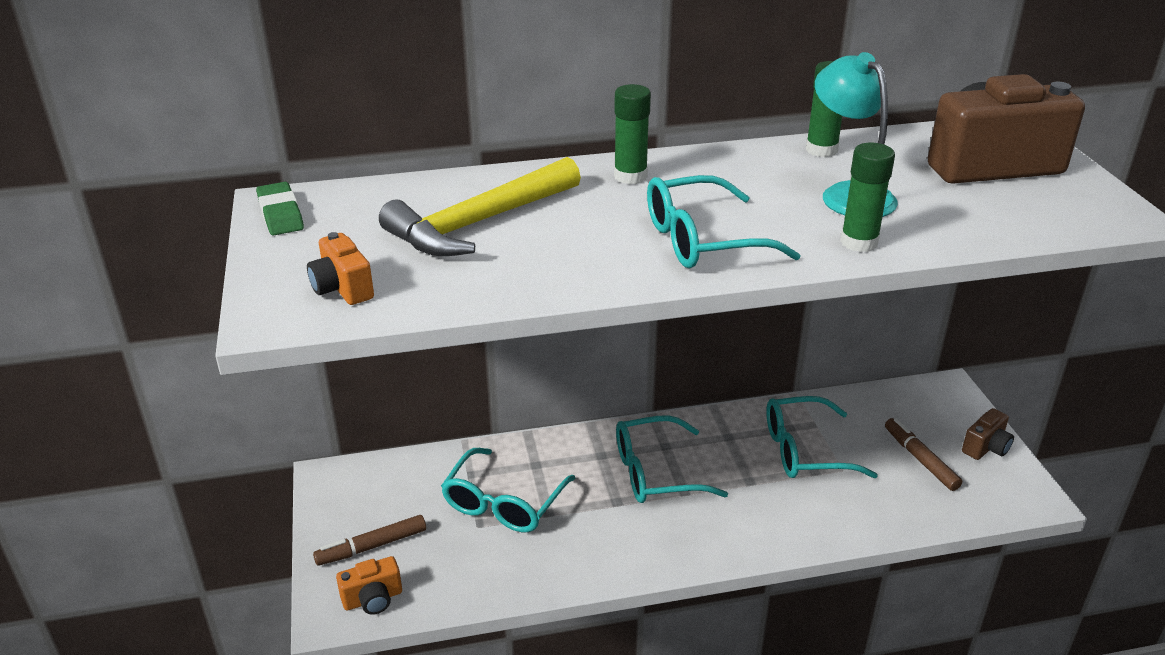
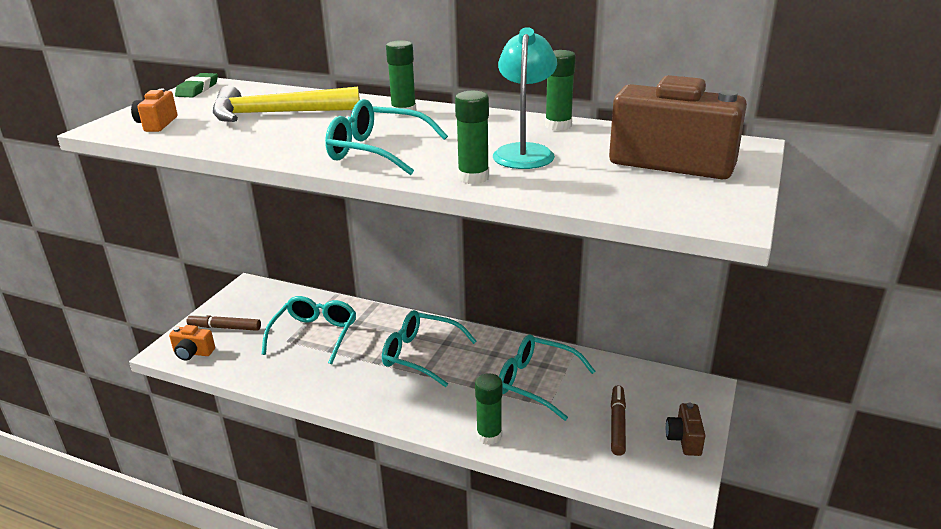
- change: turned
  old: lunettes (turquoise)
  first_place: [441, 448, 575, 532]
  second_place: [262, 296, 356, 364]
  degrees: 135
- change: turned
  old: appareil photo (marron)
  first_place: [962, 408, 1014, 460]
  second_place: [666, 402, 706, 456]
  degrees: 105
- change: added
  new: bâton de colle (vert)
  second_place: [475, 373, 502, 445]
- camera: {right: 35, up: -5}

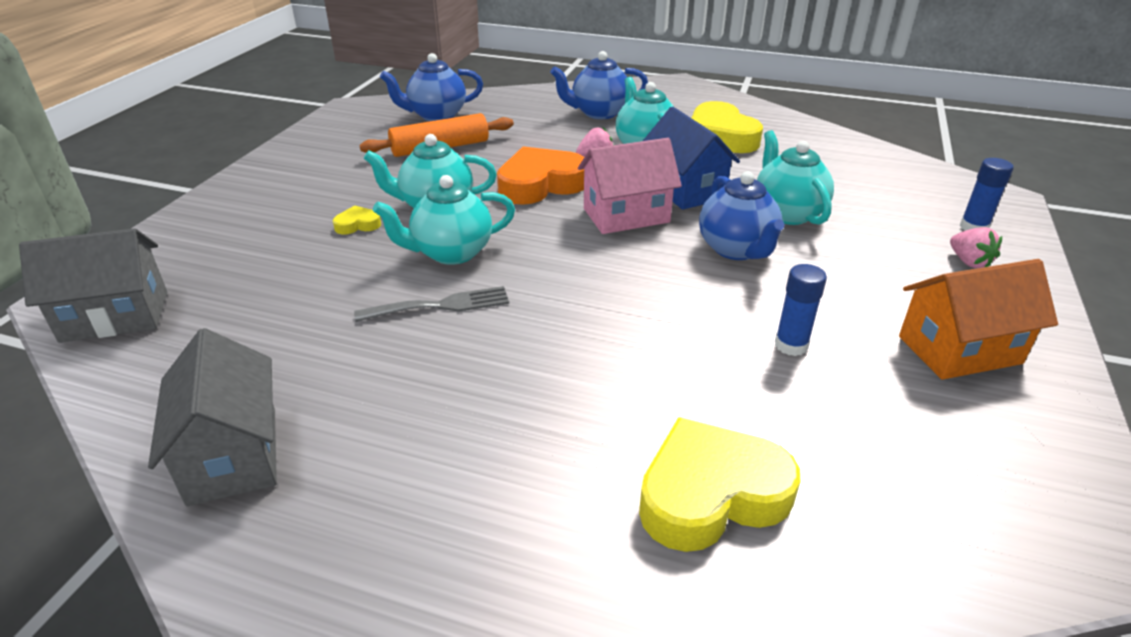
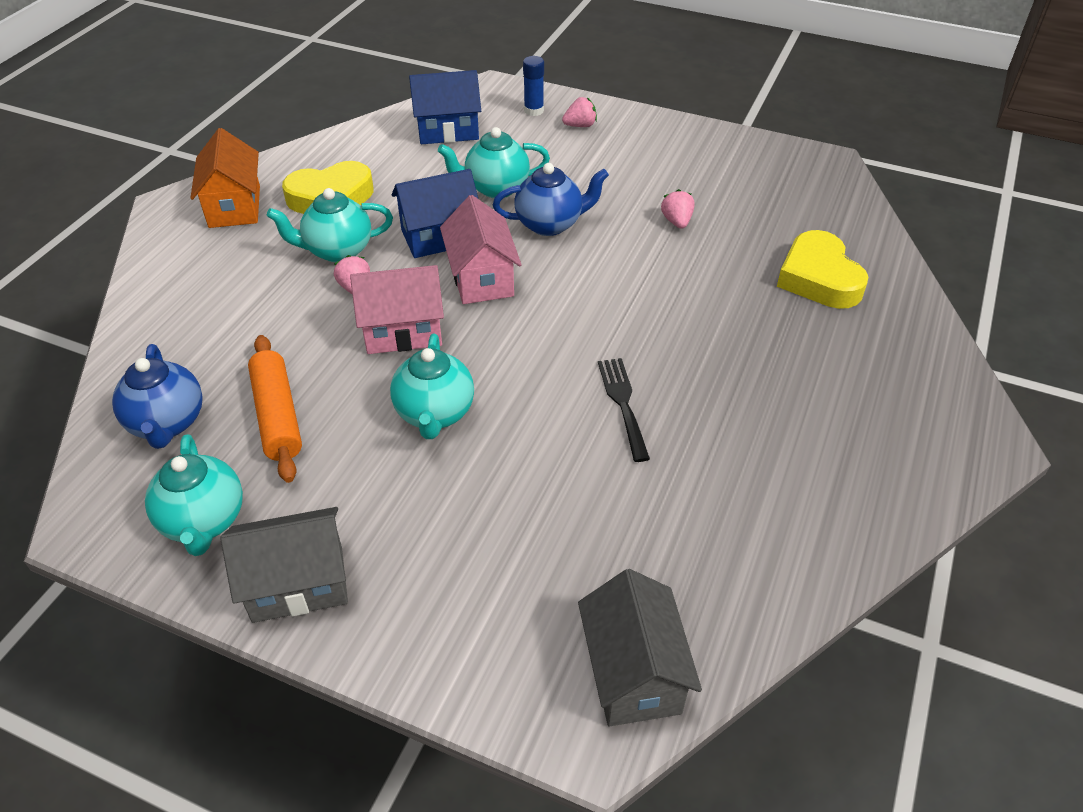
- change: moved
  old: maison (gris)
  first_place: [148, 328, 277, 506]
  second_place: [221, 507, 348, 623]
- change: removed
  old: cœur (jaune)
  first_place: [333, 205, 381, 235]
- change: recoloured
  old: fourchette (gris)
  new: fourchette (noir)
  first_place: [354, 286, 509, 322]
  second_place: [598, 358, 650, 462]
- change: moved
  old: théière (turquoise)
  first_place: [373, 175, 515, 265]
  second_place: [145, 434, 243, 556]
- change: replaced
  old: cœur (orange)
  new: maison (rose)
  first_place: [497, 147, 584, 205]
  second_place: [350, 265, 444, 354]
- change: removed
  old: théière (bleu)
  first_place: [550, 51, 648, 119]
- change: replaced
  old: bâton de colle (bleu)
  new: fraise (rose)
  first_place: [775, 264, 827, 356]
  second_place: [661, 189, 695, 229]
- change: moved
  old: maison (orange)
  first_place: [899, 259, 1058, 380]
  second_place: [191, 128, 260, 228]
- change: added
  new: maison (bleu)
  second_place: [409, 70, 481, 144]
- camera: {right: -85, up: 10}

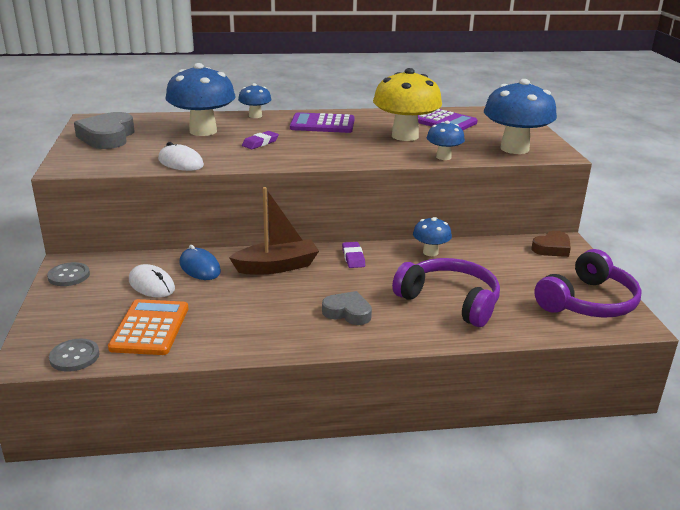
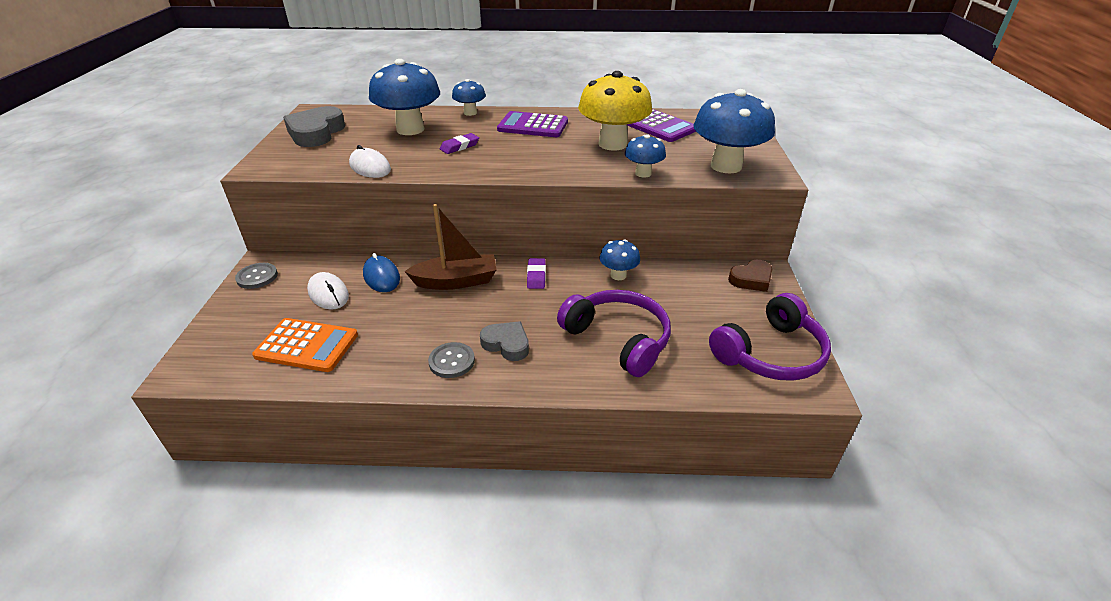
- change: moved
  old: bouton (gris)
  first_place: [49, 339, 100, 372]
  second_place: [428, 342, 475, 378]
- change: turned
  old: calculatrice (orange)
  first_place: [108, 299, 188, 355]
  second_place: [252, 318, 358, 372]
  degrees: 90
- camera: {right: 10, up: 10}

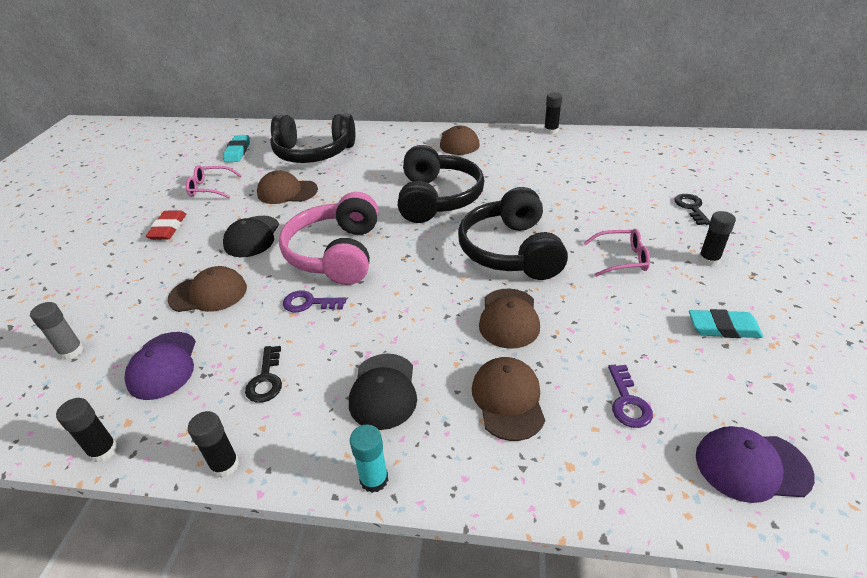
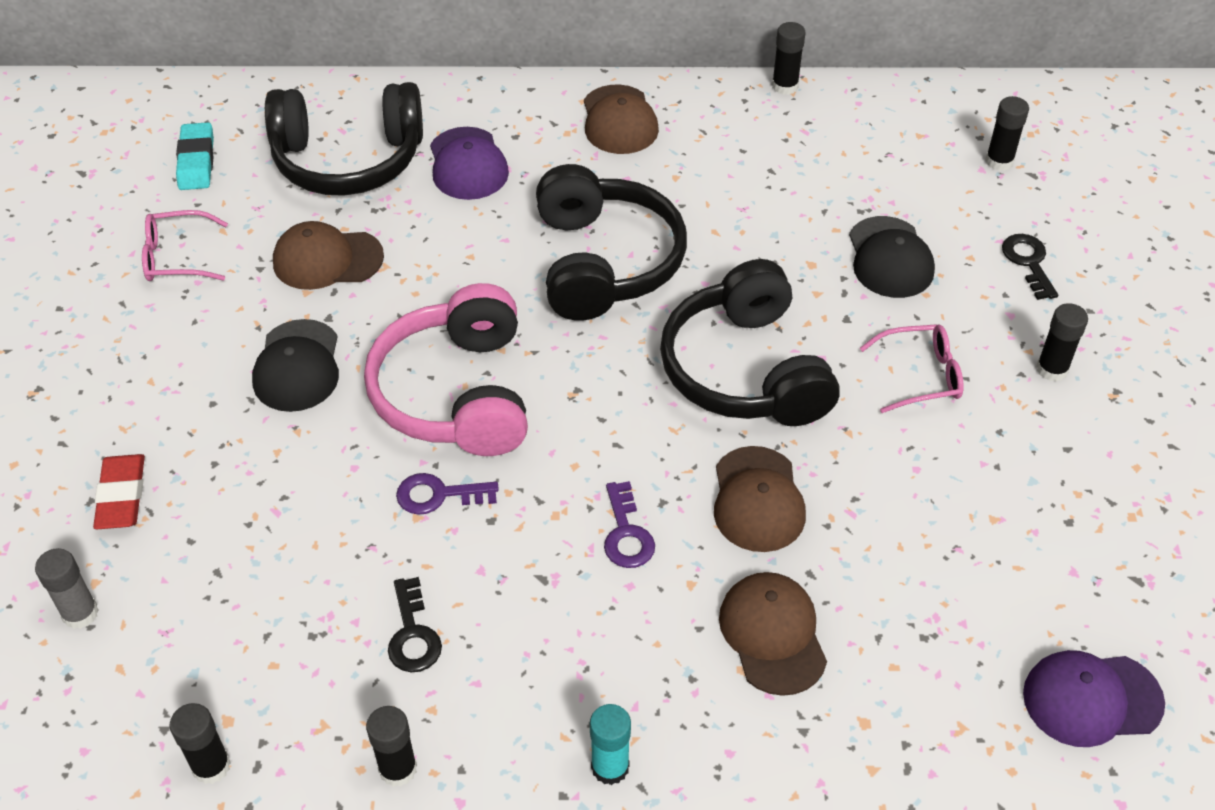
- change: moved
  old: casquette (violet)
  first_place: [125, 332, 196, 400]
  second_place: [430, 127, 509, 200]
- change: moved
  old: gomme (rouge)
  first_place: [146, 210, 186, 240]
  second_place: [93, 454, 145, 529]
- change: removed
  old: casquette (marron)
  first_place: [168, 266, 247, 312]
- change: moved
  old: casquette (noir)
  first_place: [349, 354, 417, 430]
  second_place: [849, 216, 935, 298]
- change: moved
  old: clé (violet)
  first_place: [608, 364, 653, 428]
  second_place: [604, 481, 655, 568]
- change: removed
  old: gomme (turquoise)
  first_place: [689, 309, 763, 338]
- change: added
  new: bâton de colle (noir)
  second_place: [985, 96, 1029, 171]
- camera: {right: -10, up: 10}

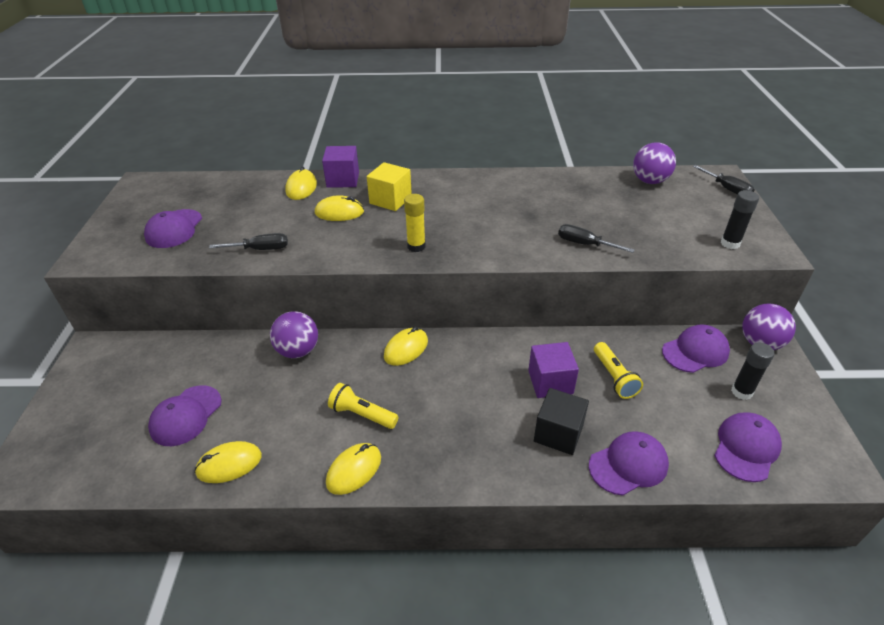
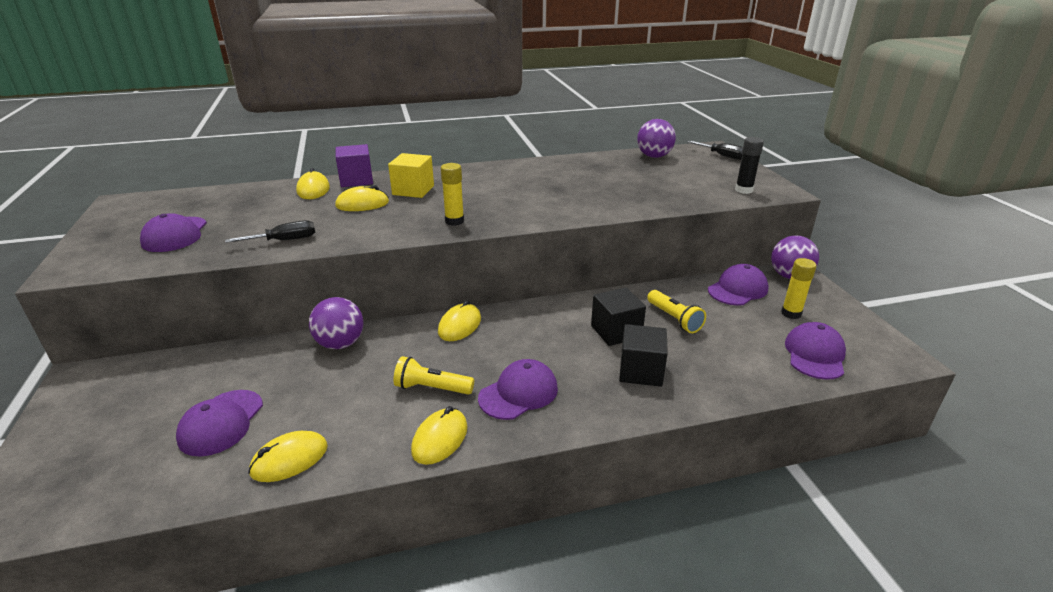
- change: recoloured
  old: cube (violet)
  new: cube (noir)
  first_place: [528, 342, 579, 398]
  second_place: [591, 287, 646, 346]
- change: removed
  old: tournevis (noir)
  first_place: [558, 224, 635, 253]
- change: moved
  old: casquette (violet)
  first_place: [589, 431, 669, 496]
  second_place: [478, 359, 558, 420]
- change: recoloured
  old: bâton de colle (noir)
  new: bâton de colle (jaune)
  first_place: [731, 343, 775, 400]
  second_place: [781, 258, 817, 319]
- camera: {right: -15, up: -10}

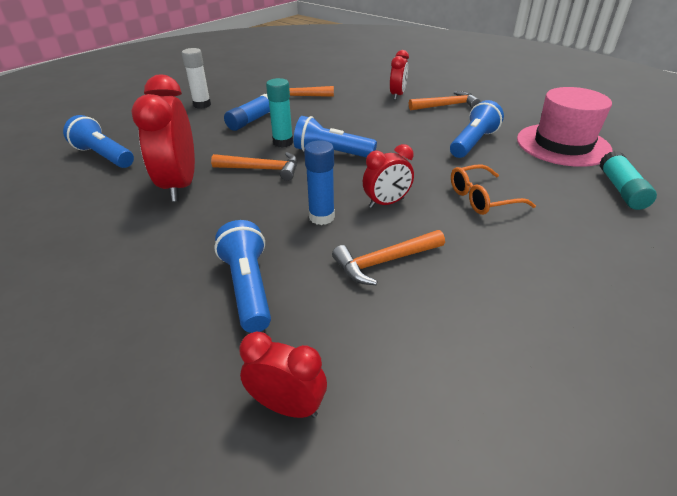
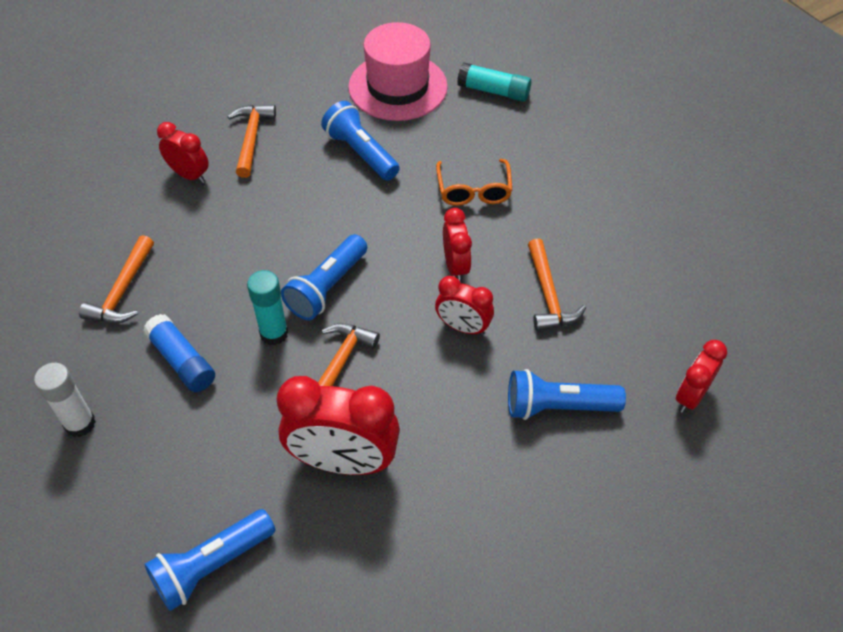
- change: replaced
  old: bâton de colle (bleu)
  new: réveil (rouge)
  first_place: [304, 140, 335, 225]
  second_place: [435, 276, 494, 335]
- camera: {right: -75, up: 15}

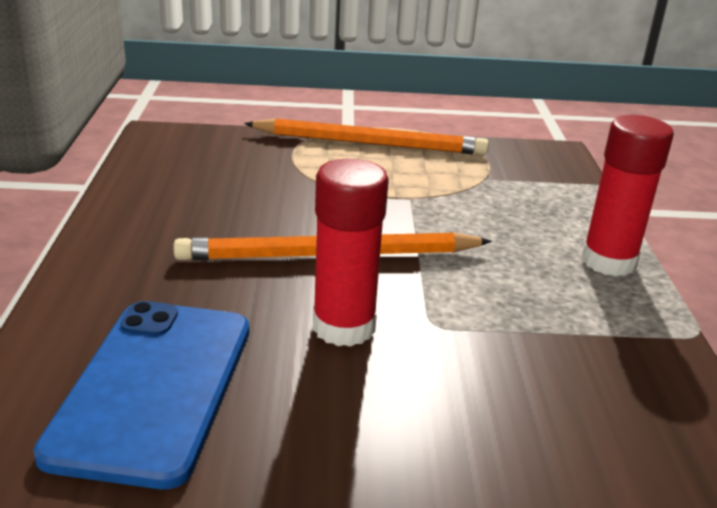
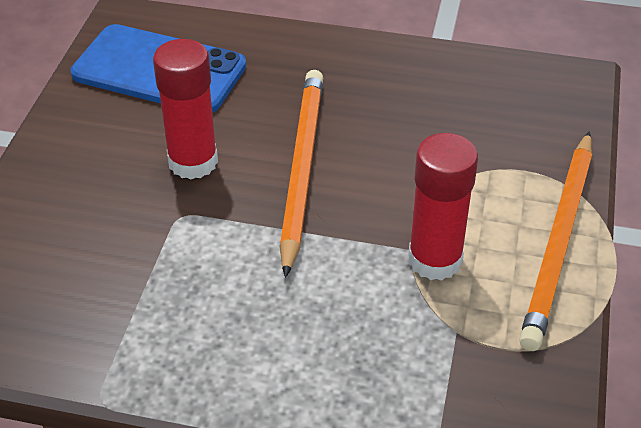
- change: moved
  old: bâton de colle (rouge)
  first_place: [582, 115, 674, 276]
  second_place: [408, 133, 478, 281]
- camera: {right: 105, up: 15}

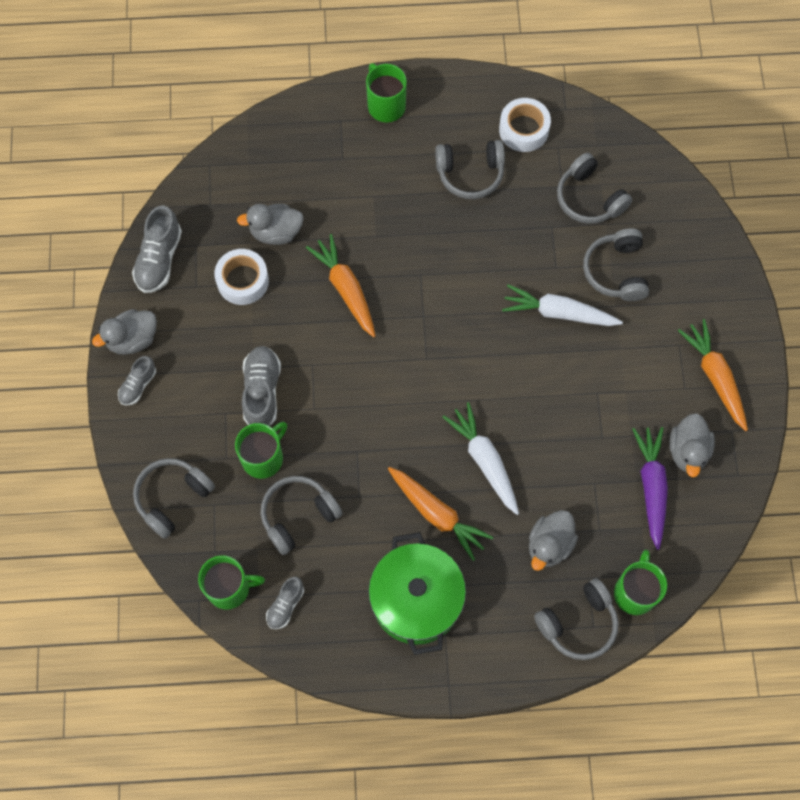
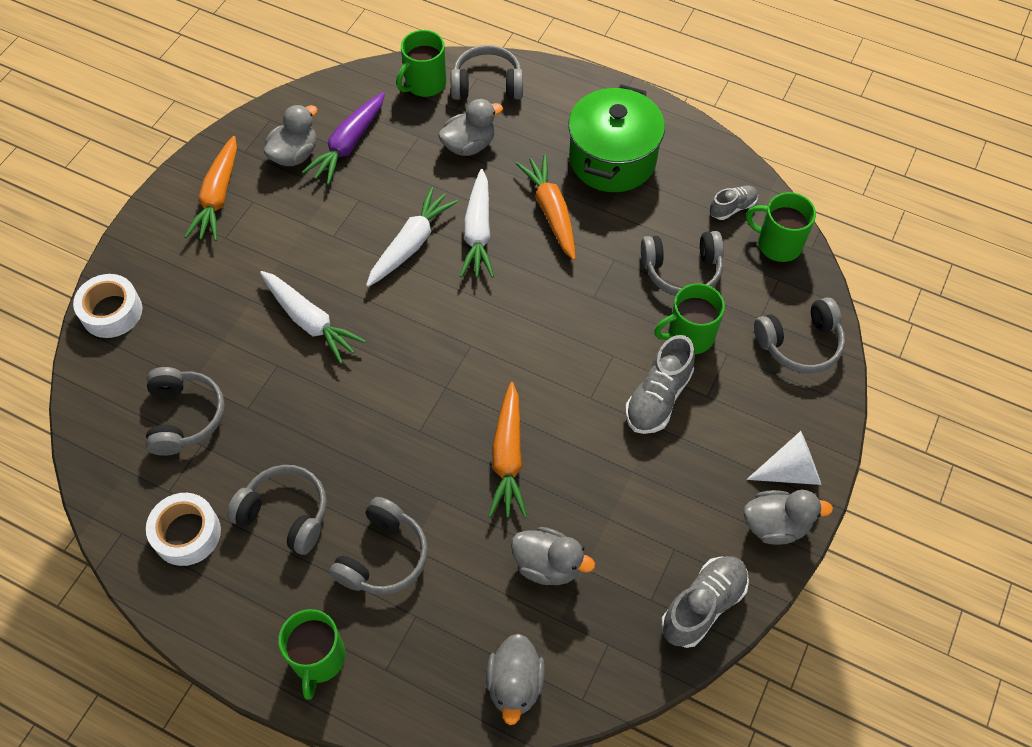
- change: replaced
  old: chaussure (gris)
  new: cône (blanc)
  first_place: [118, 356, 156, 405]
  second_place: [746, 431, 821, 485]
- change: moved
  old: ruban adhésif (blanc)
  first_place: [214, 249, 269, 305]
  second_place: [73, 274, 142, 338]
- change: moved
  old: casque audio (gris)
  first_place: [583, 228, 649, 301]
  second_place: [329, 497, 428, 595]
- change: added
  new: carotte (blanc)
  second_place: [366, 187, 458, 287]
- change: added
  new: canard (gris)
  second_place: [486, 634, 545, 725]
- camera: {right: -150, up: -10}

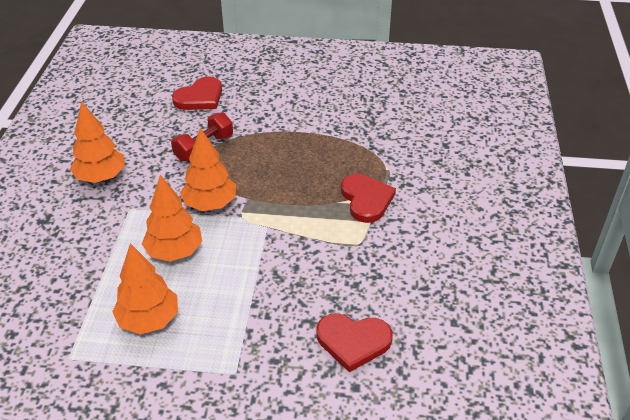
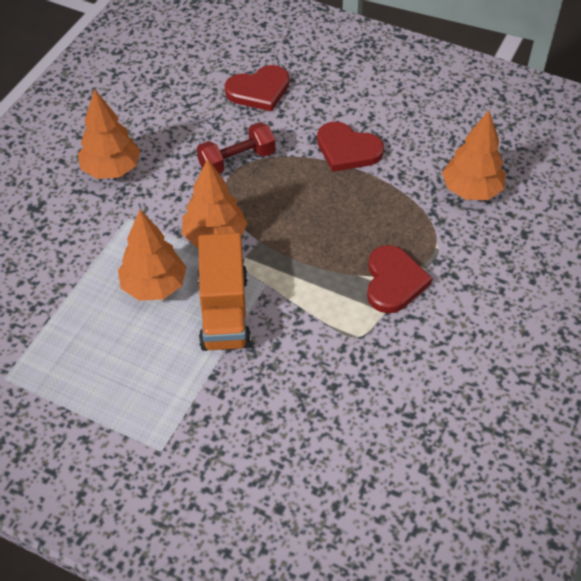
- change: moved
  old: arbre (orange)
  first_place: [112, 243, 178, 334]
  second_place: [442, 110, 506, 200]
- change: moved
  old: cœur (rouge)
  first_place: [316, 313, 393, 372]
  second_place: [317, 121, 384, 172]
- change: added
  new: camion (orange)
  second_place: [198, 233, 251, 351]
- camera: {right: 20, up: 10}

